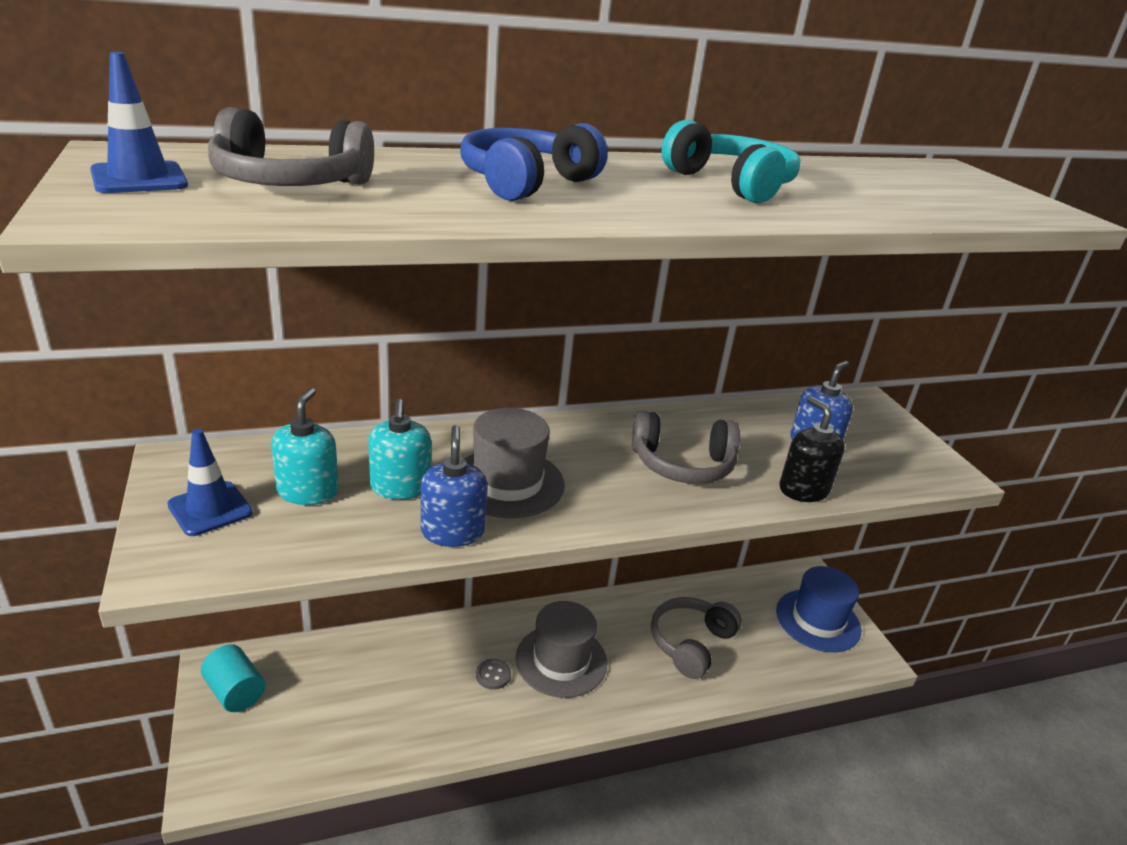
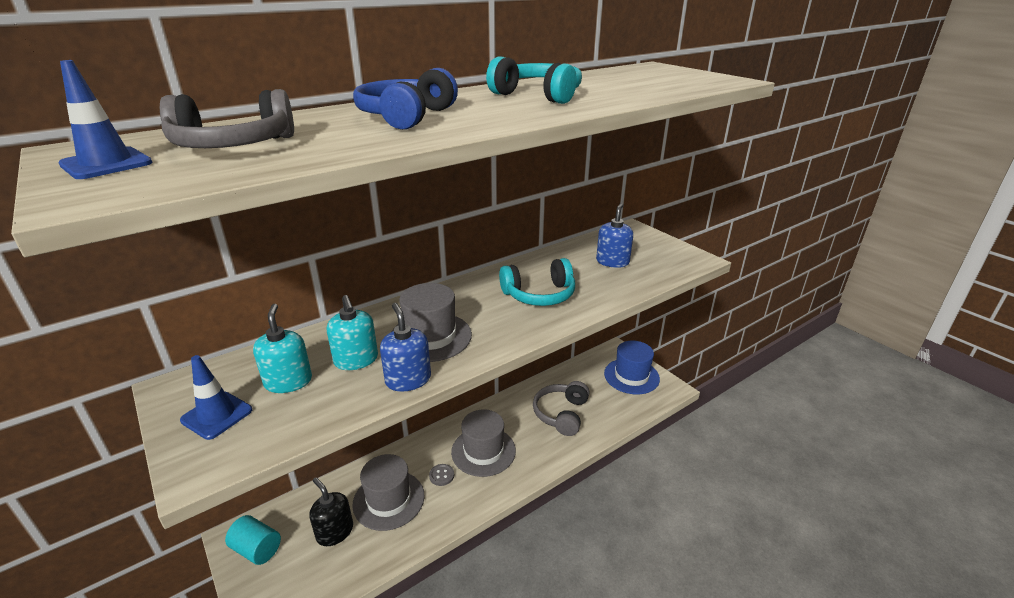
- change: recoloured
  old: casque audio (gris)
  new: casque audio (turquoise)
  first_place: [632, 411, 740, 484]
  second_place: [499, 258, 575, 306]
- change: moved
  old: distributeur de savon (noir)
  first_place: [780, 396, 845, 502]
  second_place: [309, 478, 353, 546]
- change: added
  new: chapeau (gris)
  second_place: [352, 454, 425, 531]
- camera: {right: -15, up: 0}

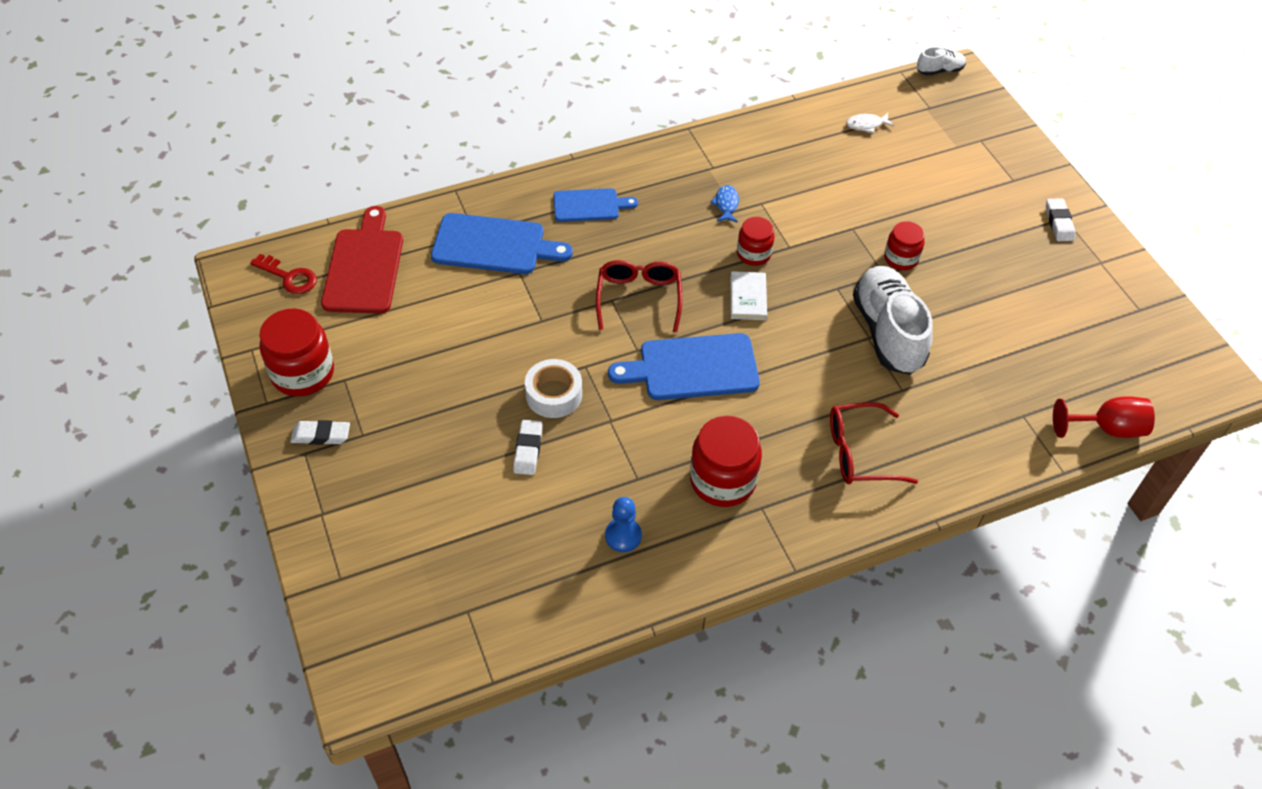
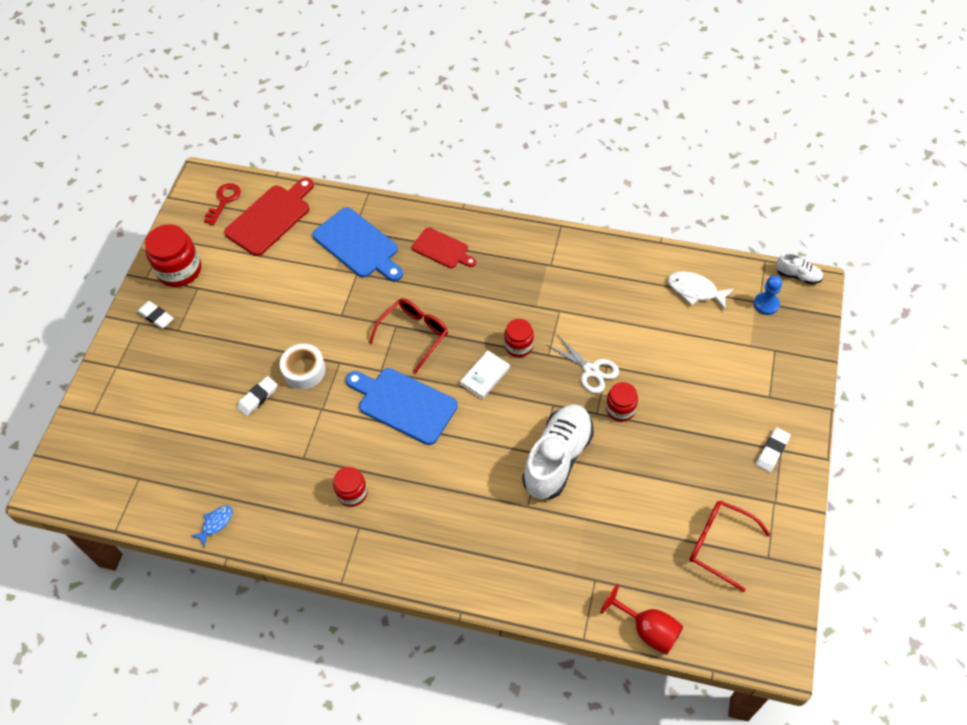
- change: turned
  old: clé (rouge)
  first_place: [250, 254, 317, 294]
  second_place: [204, 183, 241, 225]
  degrees: -135
- change: recoloured
  old: planche à découper (bleu)
  new: planche à découper (rouge)
  first_place: [554, 188, 638, 222]
  second_place: [412, 227, 476, 268]
- change: moved
  old: pion (bleu)
  first_place: [605, 497, 642, 552]
  second_place: [754, 275, 782, 315]
- change: resized
  old: bocal (rouge)
  first_place: [690, 416, 762, 507]
  second_place: [333, 467, 368, 507]
  factor: 0.6
- change: moved
  old: poisson (bleu)
  first_place: [710, 185, 739, 223]
  second_place: [191, 506, 233, 547]
- change: moved
  old: lunettes (rouge)
  first_place: [830, 402, 918, 484]
  second_place: [690, 500, 771, 592]
- change: resized
  old: poisson (blanc)
  first_place: [846, 113, 894, 133]
  second_place: [668, 271, 734, 310]
  factor: 1.57
- change: added
  new: ciseaux (blanc)
  second_place: [547, 334, 619, 393]
- camera: {right: 40, up: 5}

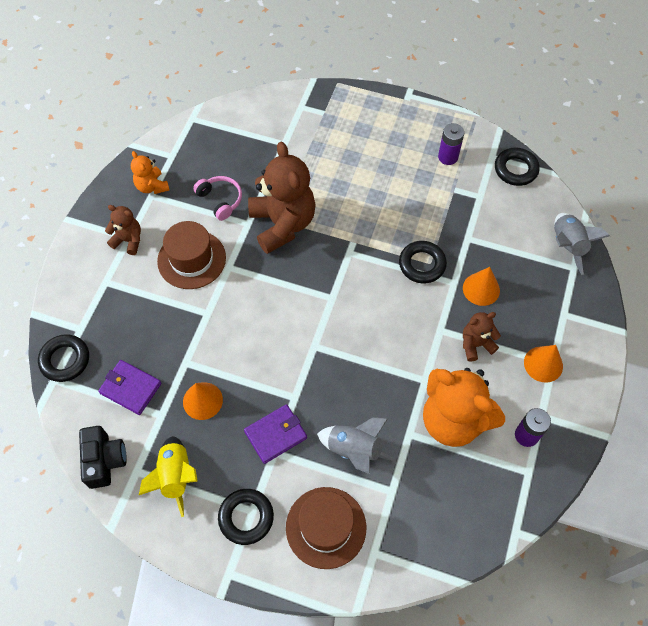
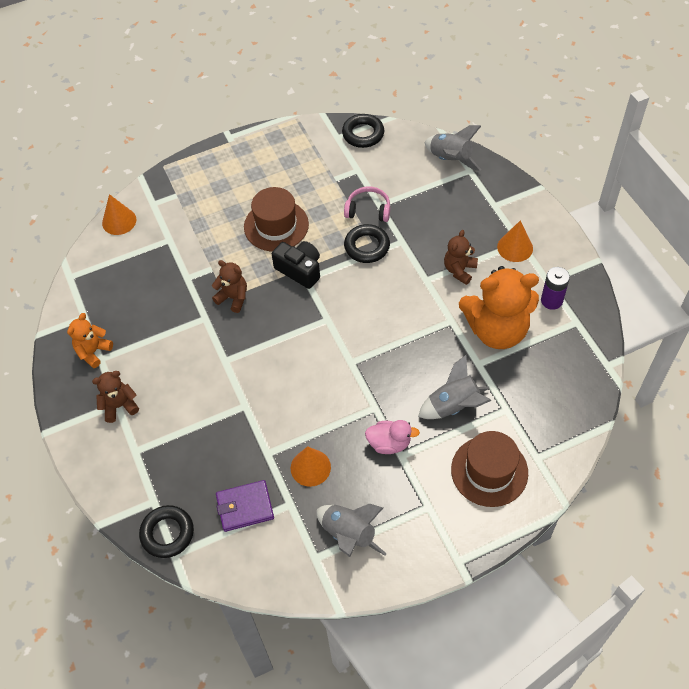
- change: moved
  old: appareil photo (noir)
  first_place: [79, 426, 127, 489]
  second_place: [272, 241, 320, 289]
- change: turned
  old: ours en peluche (orange)
  first_place: [131, 151, 170, 194]
  second_place: [67, 313, 113, 368]
  degrees: 105
- change: recoloured
  old: fusée (jaune)
  new: fusée (gris)
  first_place: [139, 436, 198, 517]
  second_place: [316, 504, 387, 557]
- change: moved
  old: chapeau (marron)
  first_place: [157, 221, 226, 289]
  second_place: [244, 187, 309, 251]
- change: moved
  old: casque audio (rose)
  first_place: [193, 176, 242, 221]
  second_place: [344, 187, 390, 222]
- change: removed
  old: anneau (noir)
  first_place: [218, 489, 274, 545]
- change: replaced
  old: portefeuille (violet)
  new: canard (rose)
  first_place: [244, 404, 307, 464]
  second_place: [365, 420, 420, 454]
- change: resized
  old: ours en peluche (marron)
  first_place: [248, 141, 316, 254]
  second_place: [212, 260, 247, 313]
  factor: 0.5
- change: removed
  old: pile (violet)
  first_place: [438, 123, 464, 165]
- change: moved
  old: cône (orange)
  first_place: [463, 267, 500, 306]
  second_place: [102, 194, 136, 235]
- camera: {right: -40, up: -5}

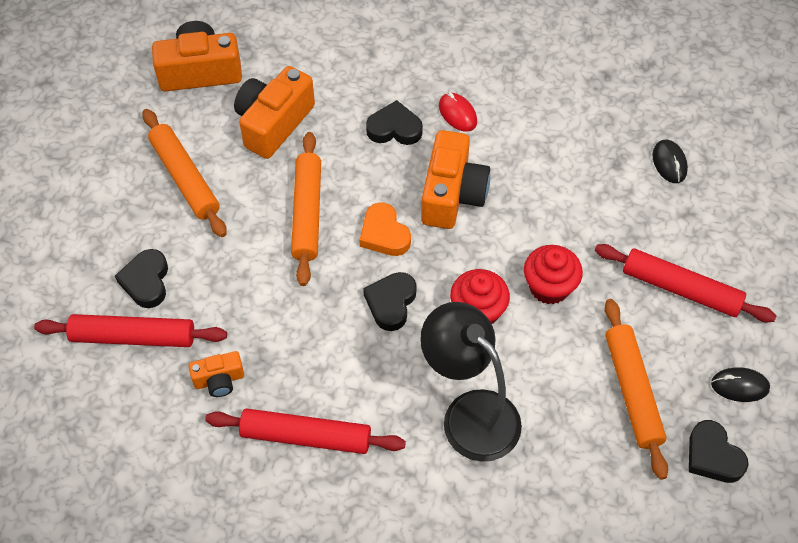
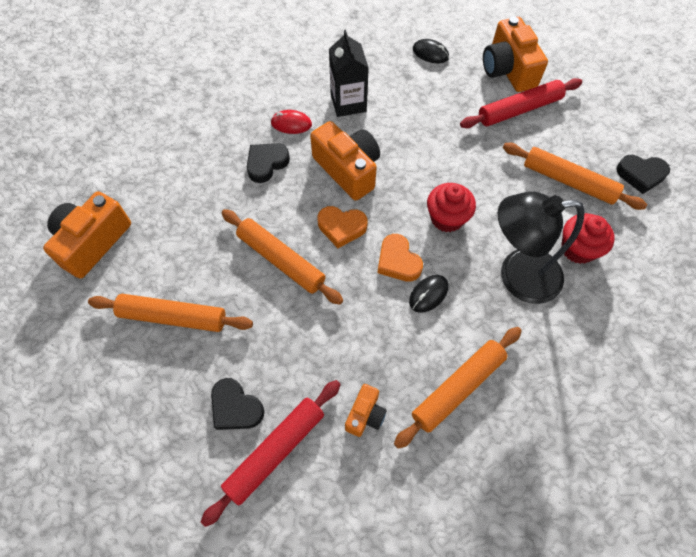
- change: recoloured
  old: rouleau à pâtisserie (rouge)
  new: rouleau à pâtisserie (orange)
  first_place: [205, 408, 406, 454]
  second_place: [394, 327, 522, 449]
- change: moved
  old: appareil photo (orange)
  first_place: [234, 66, 315, 159]
  second_place: [483, 16, 548, 92]
- change: recoloured
  old: cœur (noir)
  new: cœur (orange)
  first_place: [363, 272, 417, 331]
  second_place: [377, 234, 423, 282]
- change: moved
  old: muffin (rouge)
  first_place: [524, 245, 583, 304]
  second_place: [561, 213, 615, 264]
- change: moved
  old: souris (noir)
  first_place: [711, 367, 770, 402]
  second_place: [409, 275, 448, 313]
- change: added
  new: brique de lait (noir)
  second_place: [329, 30, 369, 117]
- camera: {right: -50, up: 5}

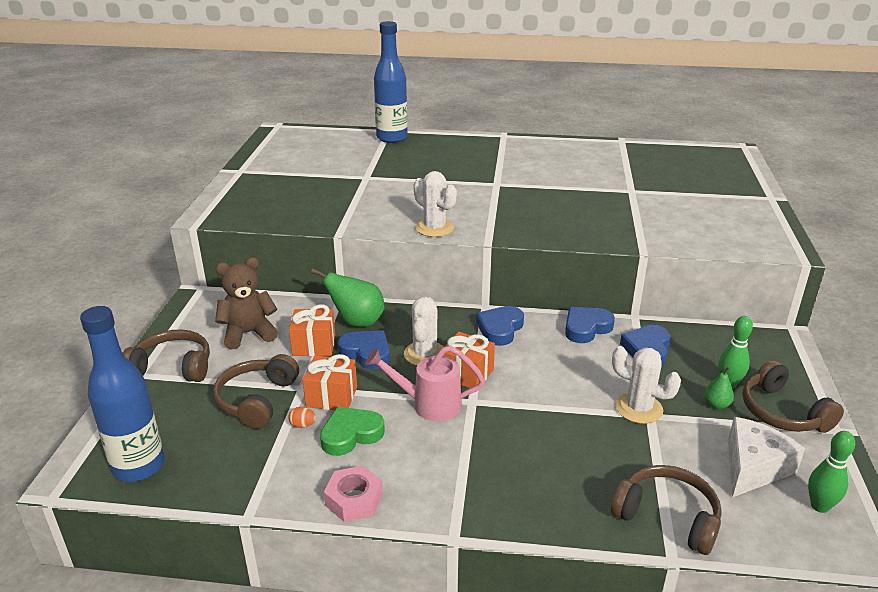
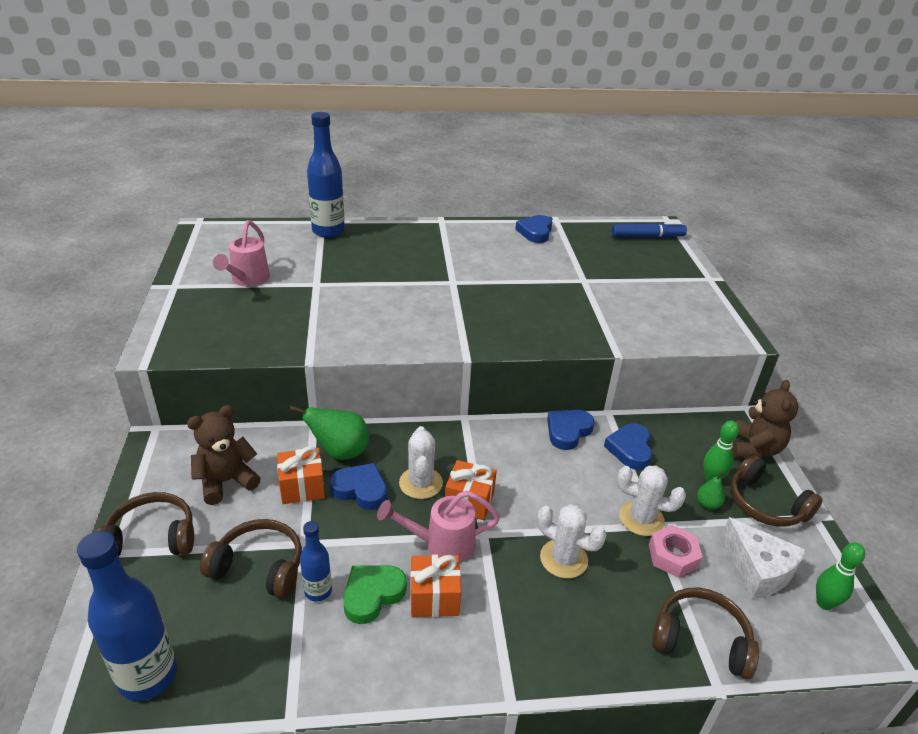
- change: turned
  old: casque audio (marron)
  first_place: [213, 354, 299, 429]
  second_place: [200, 519, 302, 598]
  degrees: 105
- change: replaced
  old: œuf (orange)
  new: bouteille (bleu)
  first_place: [288, 407, 316, 428]
  second_place: [300, 521, 332, 602]
- change: moved
  old: cadeau (orange)
  first_place: [302, 354, 357, 410]
  second_place: [410, 555, 461, 617]
- change: moved
  old: écrou (rose)
  first_place: [324, 466, 383, 522]
  second_place: [649, 525, 703, 578]
- change: moved
  old: cactus (blanc)
  first_place: [414, 171, 457, 237]
  second_place: [537, 504, 607, 579]
- change: moved
  old: cœur (bleu)
  first_place: [476, 306, 524, 346]
  second_place: [516, 215, 552, 243]
- change: turned
  old: fromage (blanc)
  first_place: [728, 417, 805, 497]
  second_place: [721, 517, 806, 599]
  degrees: 120
- change: added
  new: arrosoir (rose)
  second_place: [213, 220, 270, 287]
- change: added
  new: feutre (bleu)
  second_place: [611, 222, 687, 238]
- change: added
  new: ours en peluche (marron)
  second_place: [732, 380, 798, 459]
- camera: {right: -15, up: 5}

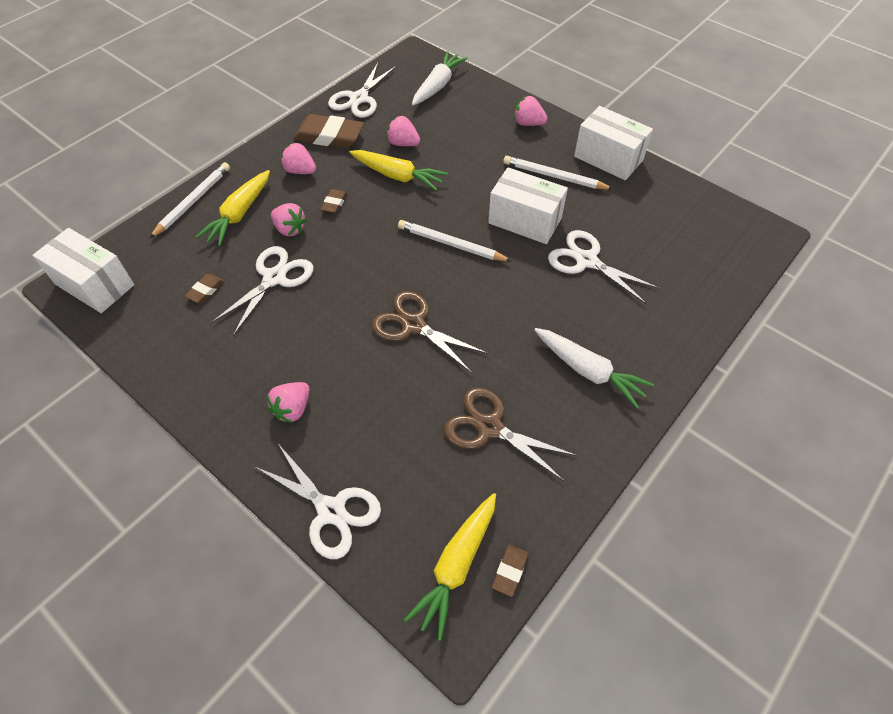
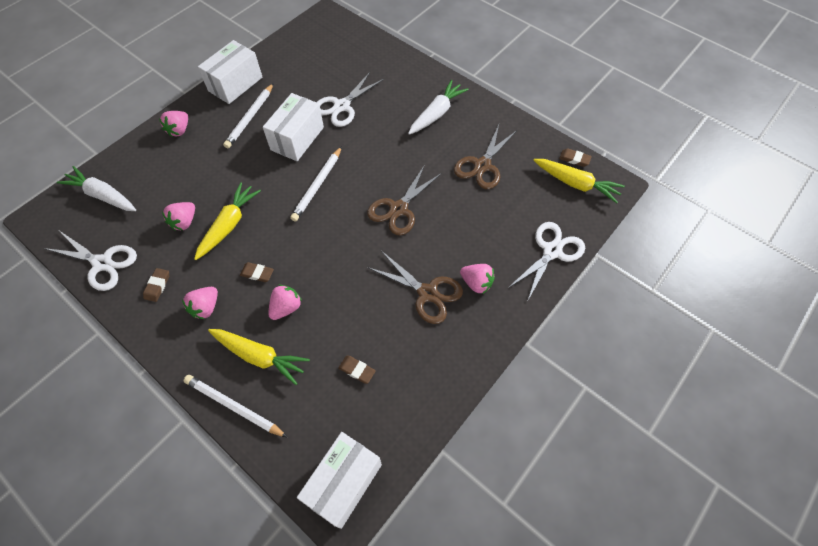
- change: removed
  old: ciseaux (blanc)
  first_place: [211, 246, 314, 336]
- change: resized
  old: gomme (marron)
  first_place: [294, 114, 364, 148]
  second_place: [143, 268, 169, 302]
  factor: 0.48
- change: added
  new: ciseaux (marron)
  second_place: [369, 251, 463, 324]
- camera: {right: -90, up: 5}

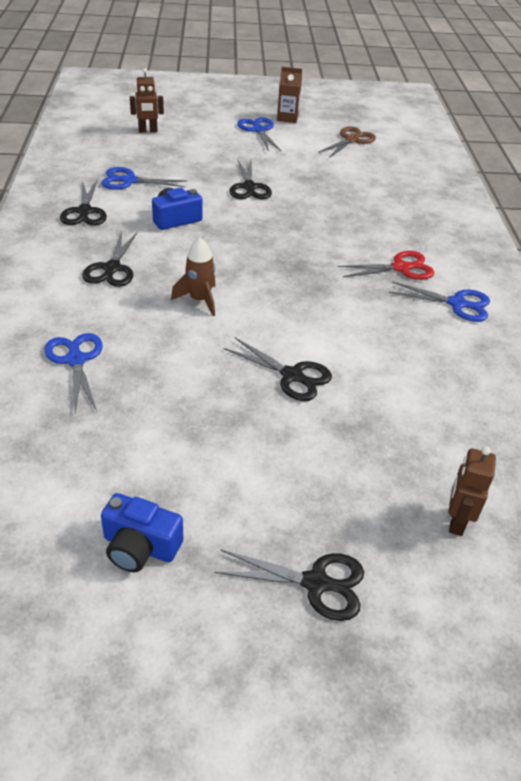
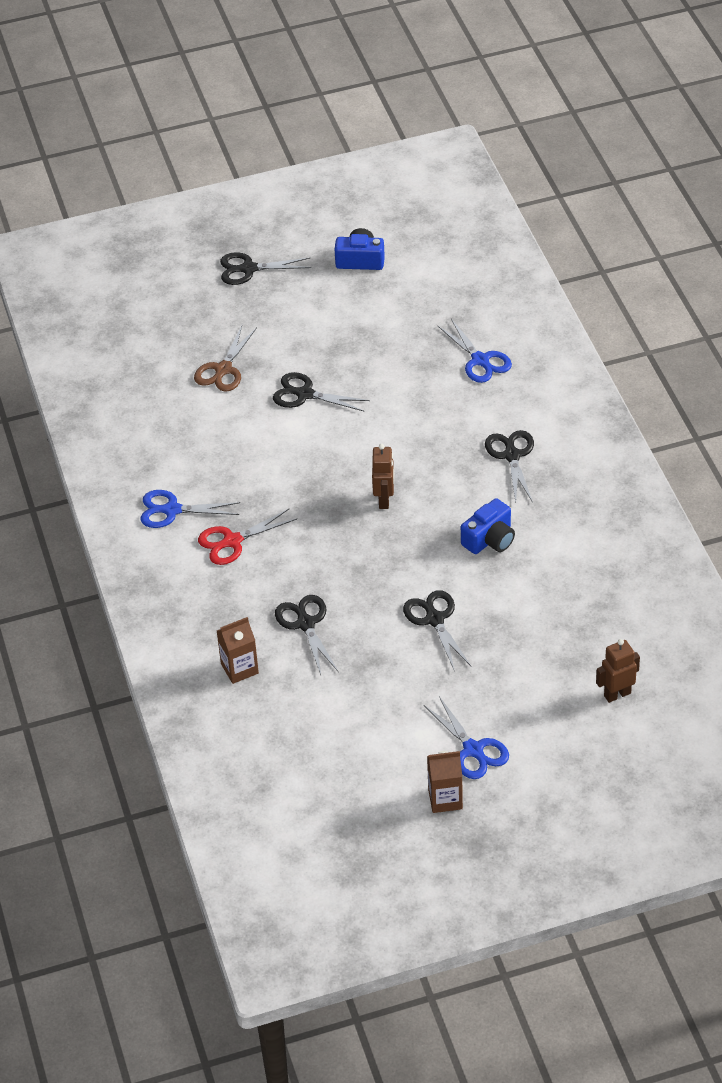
- change: moved
  old: ciseaux (noir)
  first_place: [60, 180, 107, 225]
  second_place: [275, 595, 338, 675]
- change: removed
  old: ciseaux (bleu)
  first_place: [101, 167, 187, 190]
- change: removed
  old: fusée (marron)
  first_place: [171, 237, 216, 316]
- change: moved
  old: ciseaux (marron)
  first_place: [318, 126, 376, 158]
  second_place: [194, 326, 257, 392]
- change: moved
  old: robot (marron)
  first_place: [448, 446, 496, 536]
  second_place: [372, 444, 394, 509]
- change: added
  new: brique de lait (marron)
  second_place: [217, 617, 259, 684]
- camera: {right: 170, up: 5}

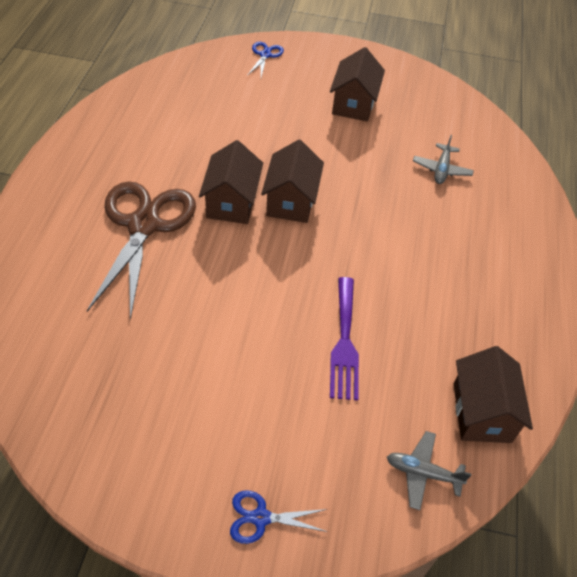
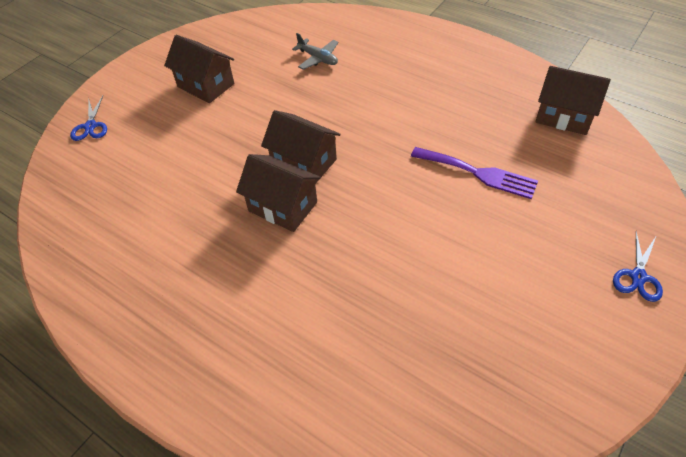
- change: removed
  old: ciseaux (marron)
  first_place: [87, 181, 196, 320]
- change: turned
  old: ciseaux (bleu)
  first_place: [247, 42, 284, 77]
  second_place: [70, 96, 107, 141]
  degrees: -135
- change: removed
  old: avion (gris)
  first_place: [387, 431, 471, 510]
- camera: {right: -60, up: 0}

